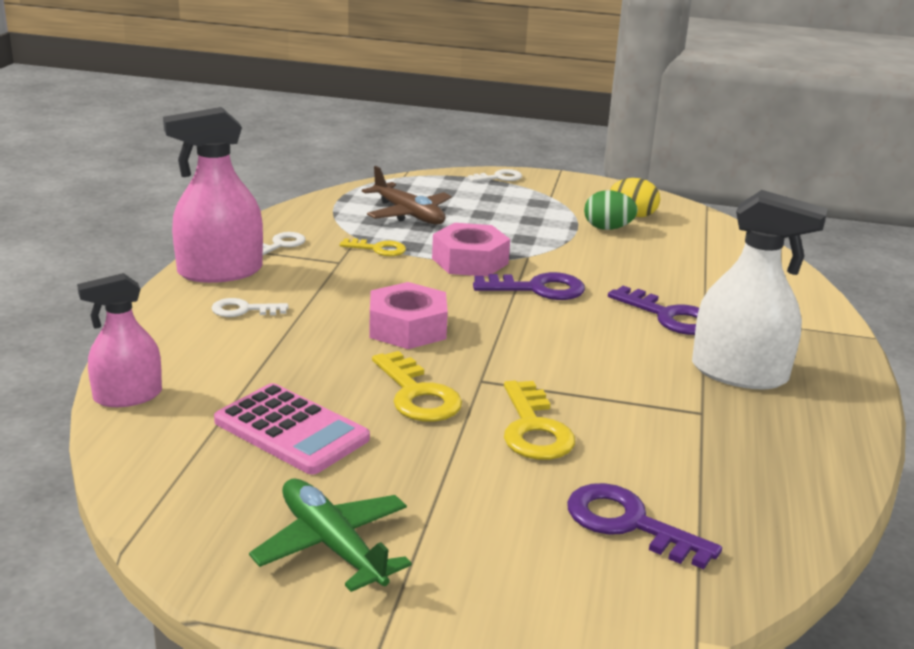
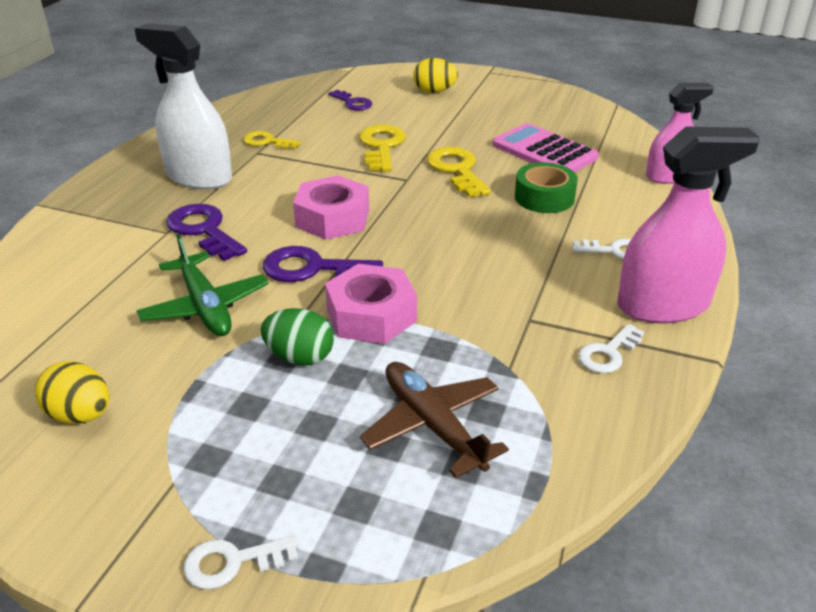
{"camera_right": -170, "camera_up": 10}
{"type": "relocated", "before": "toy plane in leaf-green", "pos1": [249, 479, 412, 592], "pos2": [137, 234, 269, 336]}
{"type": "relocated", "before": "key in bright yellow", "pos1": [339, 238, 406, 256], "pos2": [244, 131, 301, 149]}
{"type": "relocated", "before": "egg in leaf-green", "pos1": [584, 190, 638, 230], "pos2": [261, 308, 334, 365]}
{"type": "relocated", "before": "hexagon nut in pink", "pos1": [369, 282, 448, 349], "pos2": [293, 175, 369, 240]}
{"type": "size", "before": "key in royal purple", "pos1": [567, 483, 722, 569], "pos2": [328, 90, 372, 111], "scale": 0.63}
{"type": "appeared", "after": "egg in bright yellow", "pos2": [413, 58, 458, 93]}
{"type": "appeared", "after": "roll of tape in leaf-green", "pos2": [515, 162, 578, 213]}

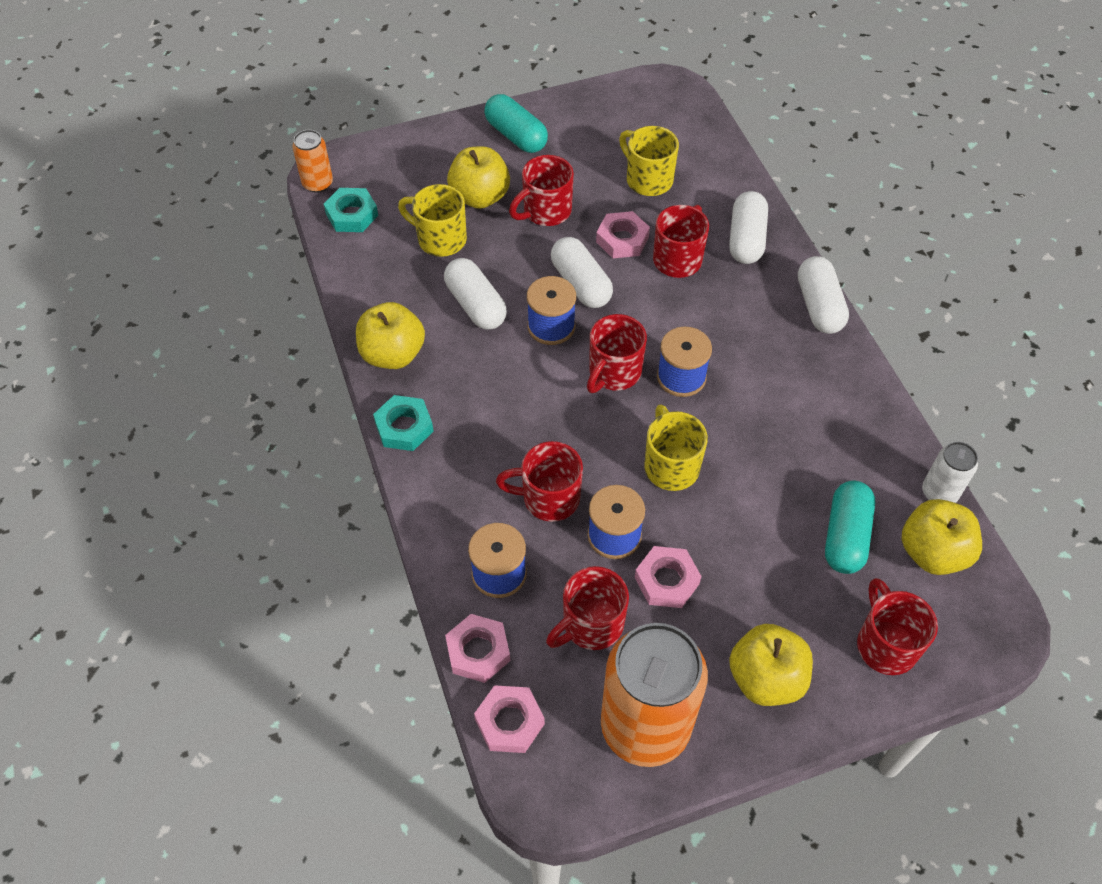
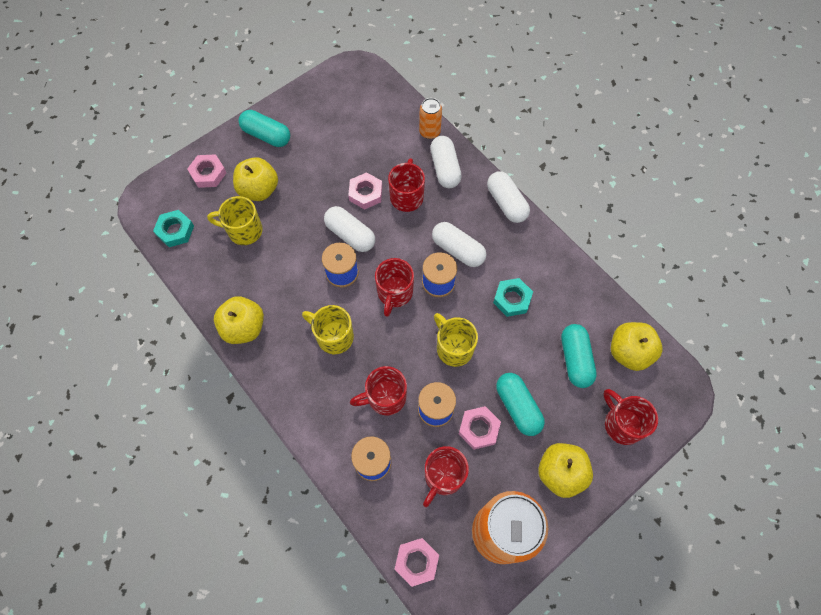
{"camera_right": -20, "camera_up": 10}
{"type": "relocated", "before": "hexagon nut in pink", "pos1": [445, 614, 510, 683], "pos2": [187, 154, 226, 188]}
{"type": "relocated", "before": "tea mug in bright yellow", "pos1": [619, 126, 679, 196], "pos2": [302, 305, 354, 354]}
{"type": "relocated", "before": "can in orange-coloured", "pos1": [292, 130, 333, 193], "pos2": [419, 98, 442, 139]}
{"type": "relocated", "before": "capsule in snow-white", "pos1": [444, 258, 507, 330], "pos2": [432, 222, 486, 267]}
{"type": "relocated", "before": "hexagon nut in teal", "pos1": [373, 395, 434, 451], "pos2": [493, 278, 533, 317]}
{"type": "appeared", "after": "capsule in teal", "pos2": [496, 373, 545, 436]}
{"type": "missing", "before": "tea mug in scarlet", "pos1": [509, 155, 574, 226]}
{"type": "missing", "before": "can in snow-white", "pos1": [922, 442, 978, 503]}

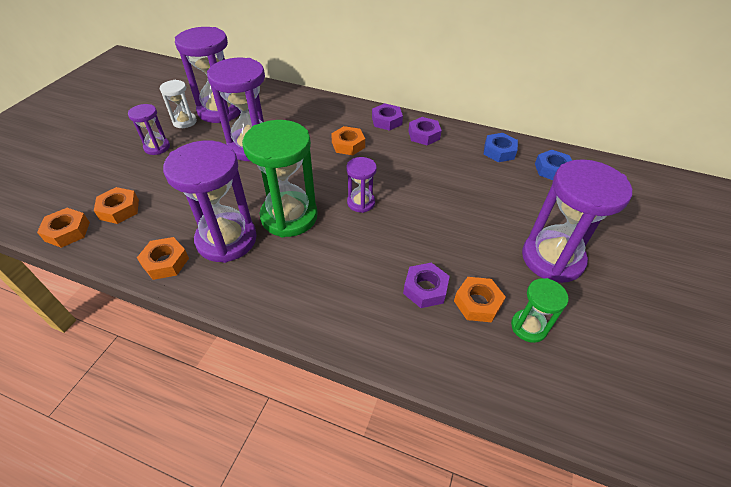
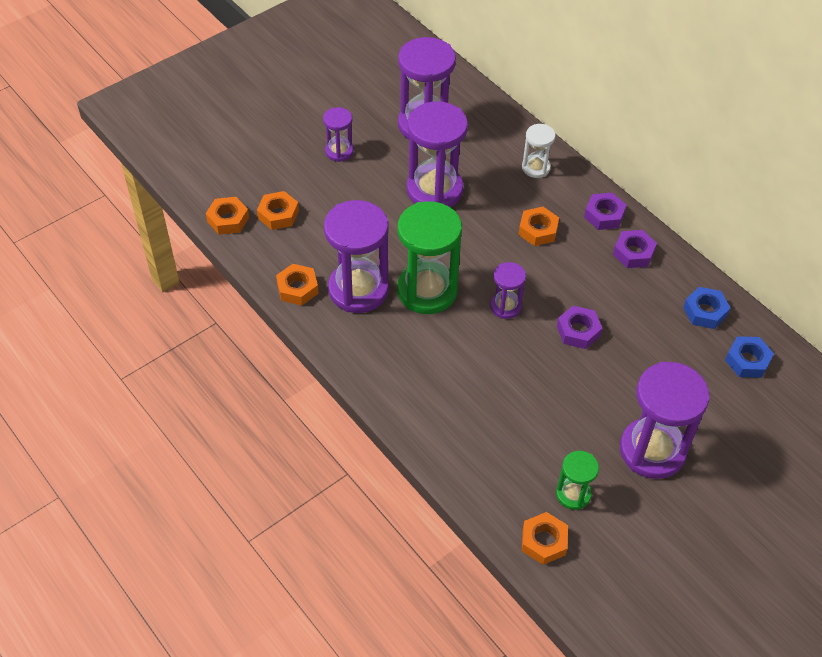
{"camera_right": 30, "camera_up": 5}
{"type": "relocated", "before": "sand timer in snow-white", "pos1": [160, 80, 197, 128], "pos2": [522, 124, 555, 178]}
{"type": "relocated", "before": "hexagon nut in orange-coloured", "pos1": [454, 277, 506, 322], "pos2": [522, 512, 568, 565]}
{"type": "relocated", "before": "hexagon nut in royal purple", "pos1": [403, 263, 450, 308], "pos2": [557, 306, 602, 349]}

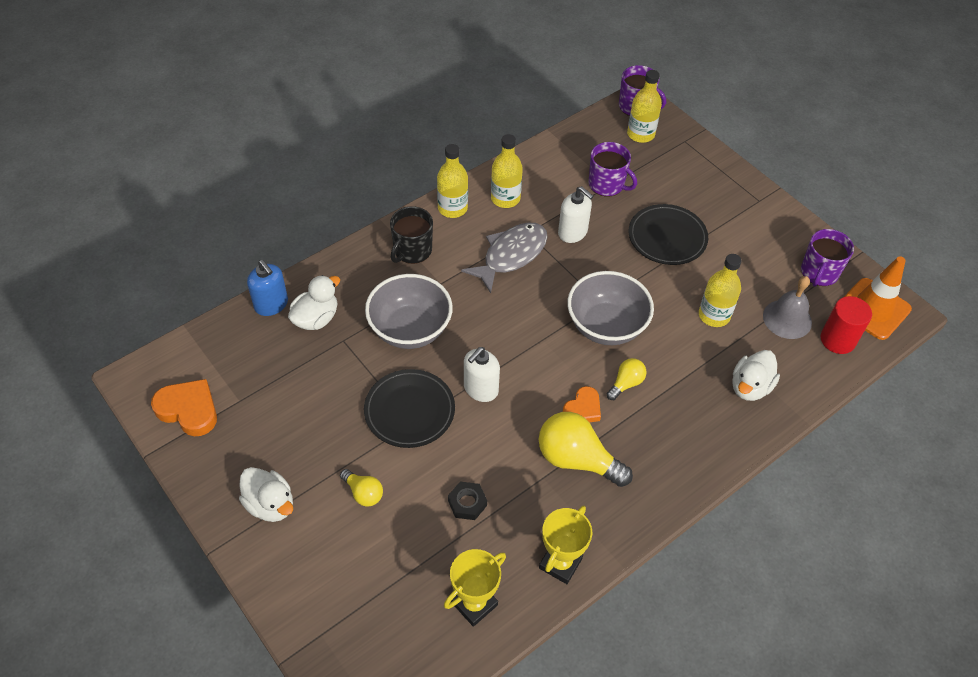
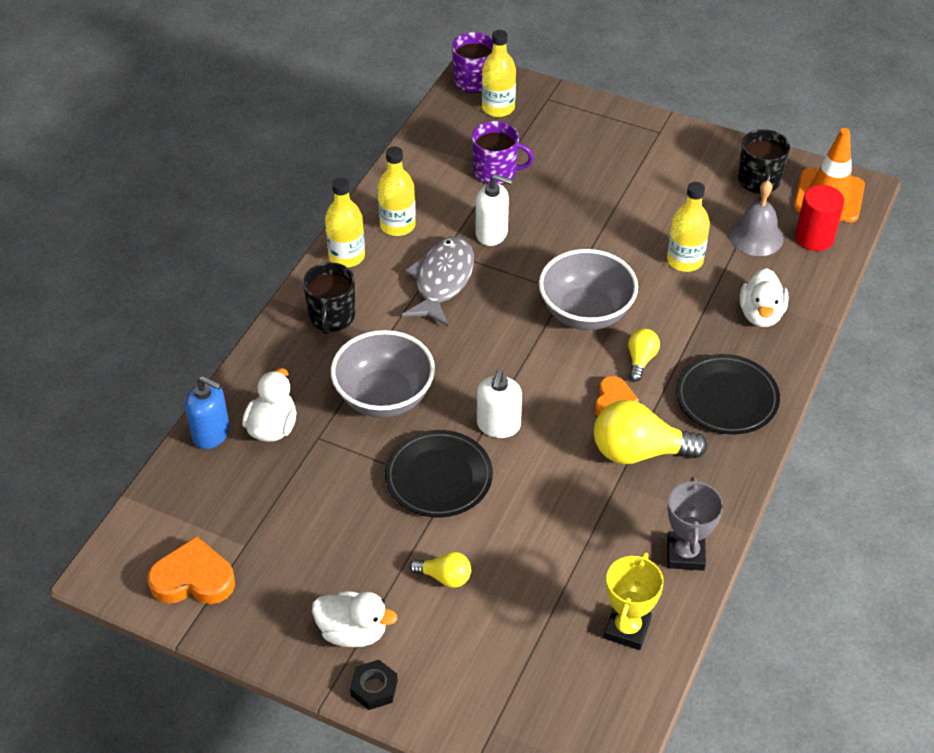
{"camera_right": -25, "camera_up": -5}
{"type": "relocated", "before": "hexagon nut in jet-black", "pos1": [448, 482, 487, 520], "pos2": [350, 660, 398, 710]}
{"type": "colour", "before": "award cup in bright yellow", "after": "award cup in grey", "pos1": [539, 506, 592, 584], "pos2": [667, 477, 723, 571]}
{"type": "relocated", "before": "dinner plate in jet-black", "pos1": [628, 204, 708, 265], "pos2": [676, 354, 780, 434]}
{"type": "colour", "before": "tea mug in royal purple", "after": "tea mug in jet-black", "pos1": [801, 229, 854, 287], "pos2": [738, 129, 790, 194]}

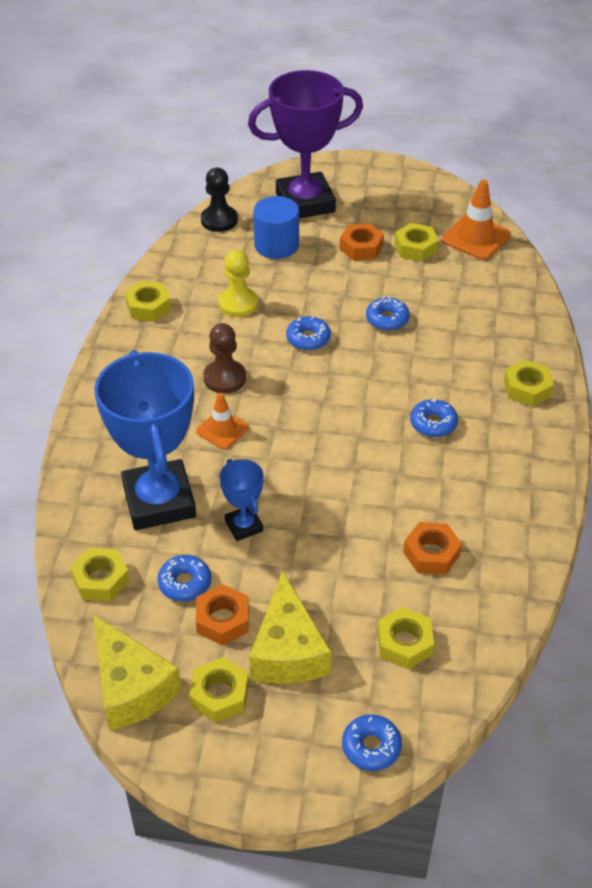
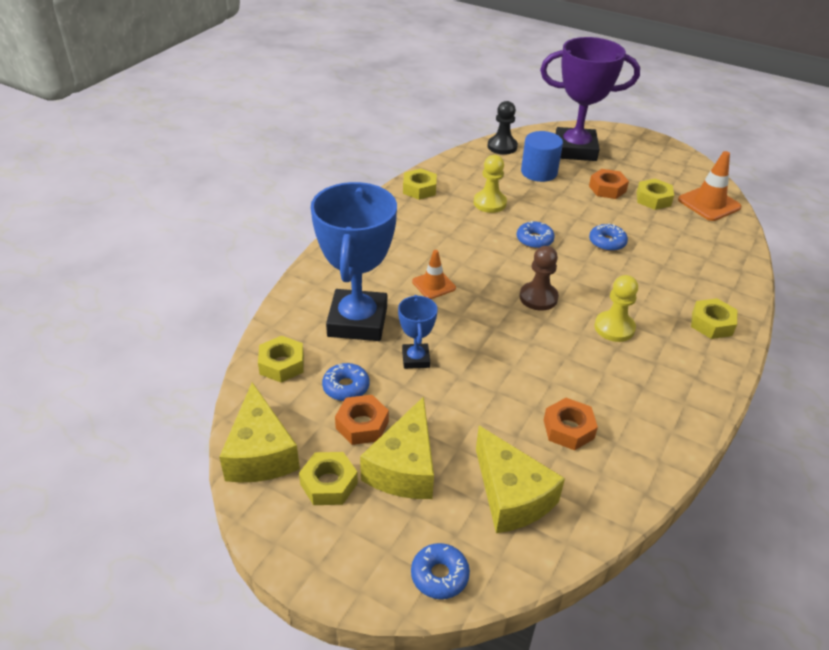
{"camera_right": 20, "camera_up": -5}
{"type": "exchanged", "before": "hexagon nut in bright yellow", "after": "piece of cheese in bright yellow", "pos1": [377, 607, 434, 669], "pos2": [476, 426, 565, 533]}
{"type": "relocated", "before": "game pawn in brown", "pos1": [203, 323, 246, 393], "pos2": [520, 246, 559, 311]}
{"type": "exchanged", "before": "donut in royal blue", "after": "game pawn in bright yellow", "pos1": [410, 399, 458, 437], "pos2": [594, 275, 638, 342]}

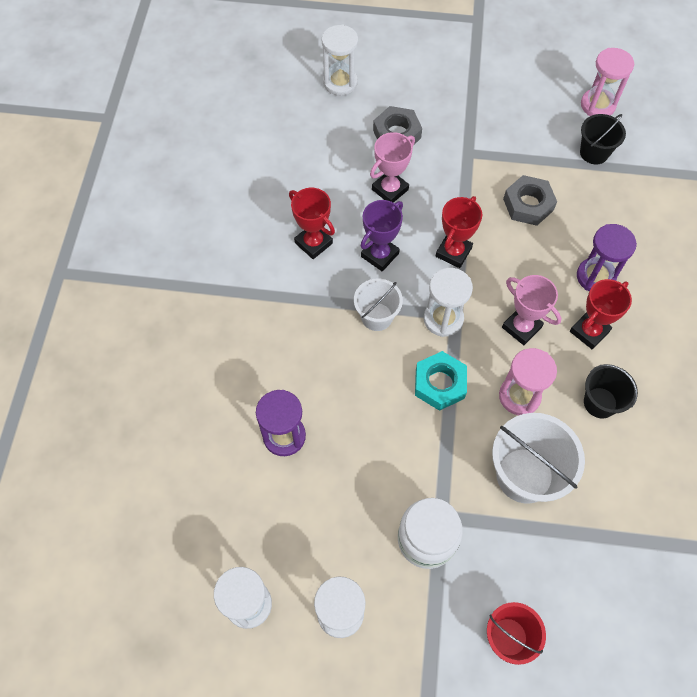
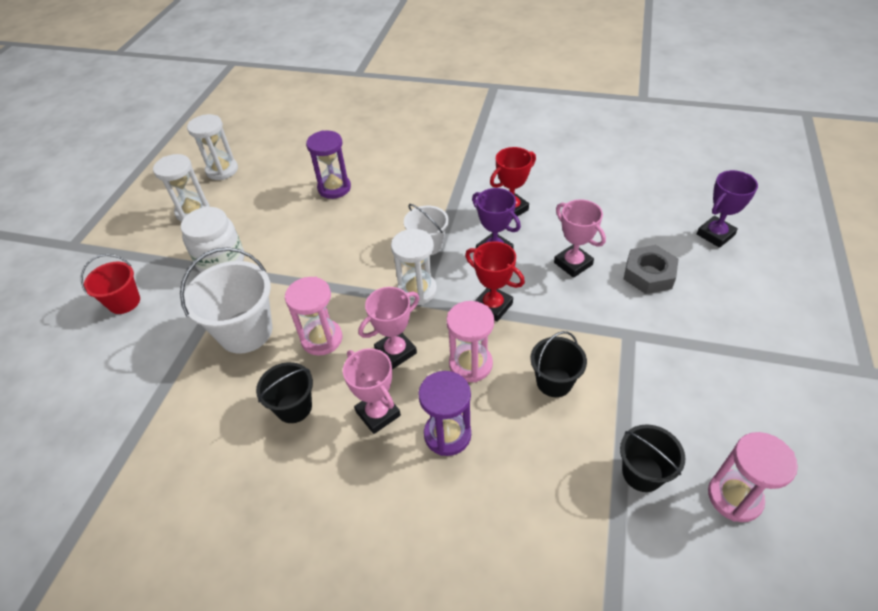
{"camera_right": 100, "camera_up": -15}
{"type": "colour", "before": "award cup in scarlet", "after": "award cup in pink", "pos1": [570, 279, 632, 350], "pos2": [343, 348, 401, 434]}
{"type": "appeared", "after": "sand timer in pink", "pos2": [446, 301, 494, 382]}
{"type": "exchanged", "before": "hexagon nut in grey", "after": "pail in jet-black", "pos1": [503, 175, 557, 226], "pos2": [530, 331, 587, 397]}
{"type": "exchanged", "before": "sand timer in snow-white", "after": "award cup in royal purple", "pos1": [322, 25, 358, 96], "pos2": [697, 170, 758, 248]}
{"type": "missing", "before": "hexagon nut in teal", "pos1": [415, 351, 467, 411]}

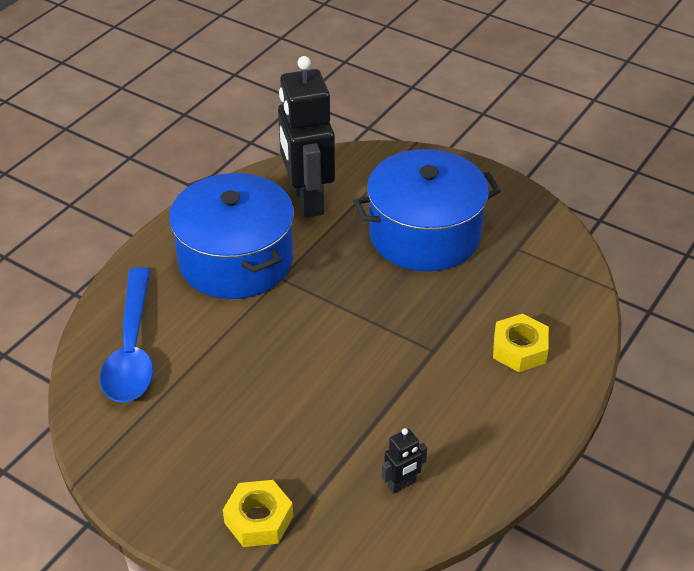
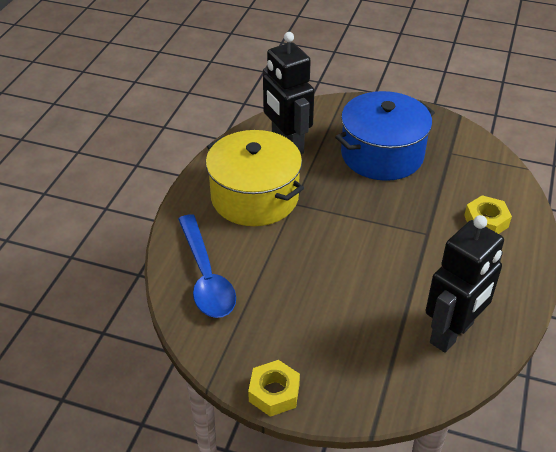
{"camera_right": -15, "camera_up": 0}
{"type": "colour", "before": "cooking pot in royal blue", "after": "cooking pot in bright yellow", "pos1": [169, 173, 294, 299], "pos2": [206, 130, 304, 226]}
{"type": "relocated", "before": "hexagon nut in bright yellow", "pos1": [223, 480, 293, 547], "pos2": [248, 360, 300, 417]}
{"type": "size", "before": "robot figure in jet-black", "pos1": [382, 428, 427, 494], "pos2": [426, 215, 504, 353], "scale": 2.42}

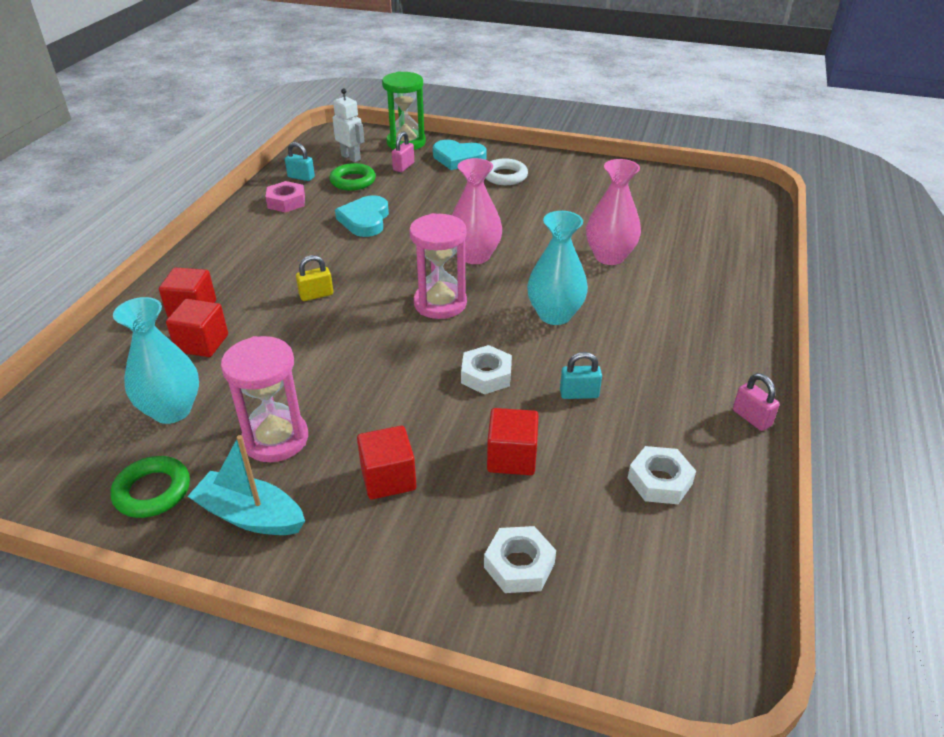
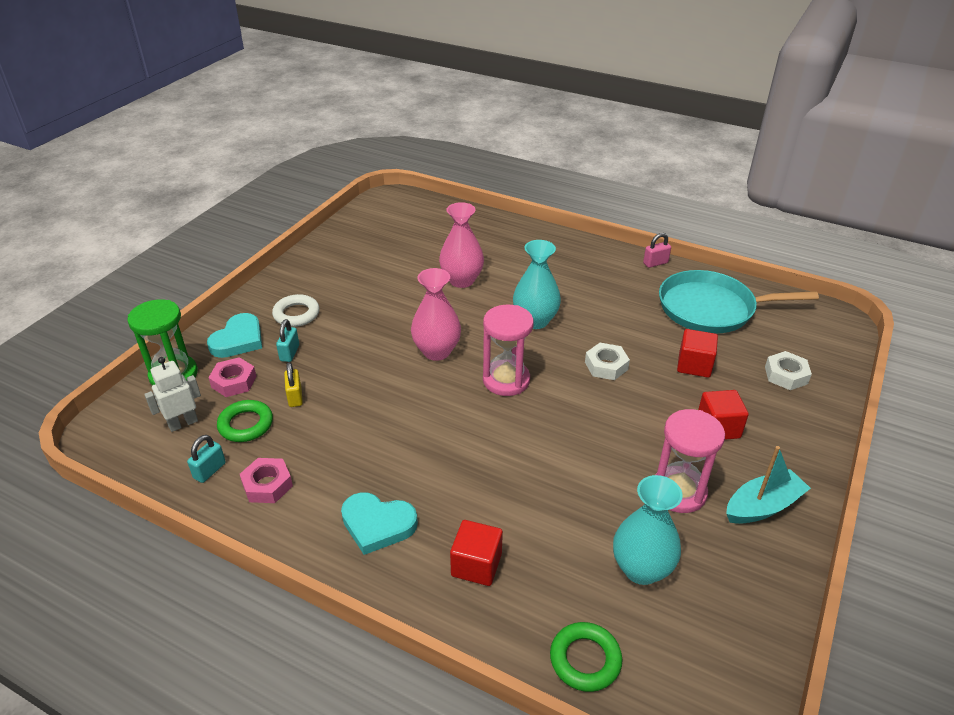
{"camera_right": -80, "camera_up": 0}
{"type": "exchanged", "before": "padlock in pink", "after": "hexagon nut in pink", "pos1": [392, 131, 414, 172], "pos2": [208, 357, 256, 397]}
{"type": "relocated", "before": "padlock in teal", "pos1": [560, 352, 602, 399], "pos2": [276, 319, 299, 362]}
{"type": "relocated", "before": "padlock in bright yellow", "pos1": [296, 255, 333, 301], "pos2": [284, 362, 303, 407]}
{"type": "relocated", "before": "love heart in teal", "pos1": [335, 195, 389, 237], "pos2": [341, 492, 418, 555]}
{"type": "relocated", "before": "ring in leaf-green", "pos1": [111, 456, 190, 518], "pos2": [550, 622, 622, 692]}
{"type": "exchanged", "before": "hexagon nut in snow-white", "after": "frying pan in teal", "pos1": [628, 446, 696, 504], "pos2": [659, 270, 819, 334]}
{"type": "spun", "before": "sailboat in teal", "pos1": [188, 435, 305, 535], "pos2": [726, 446, 811, 524], "turn": -150}
{"type": "missing", "before": "cube in scarlet", "pos1": [166, 299, 228, 357]}

